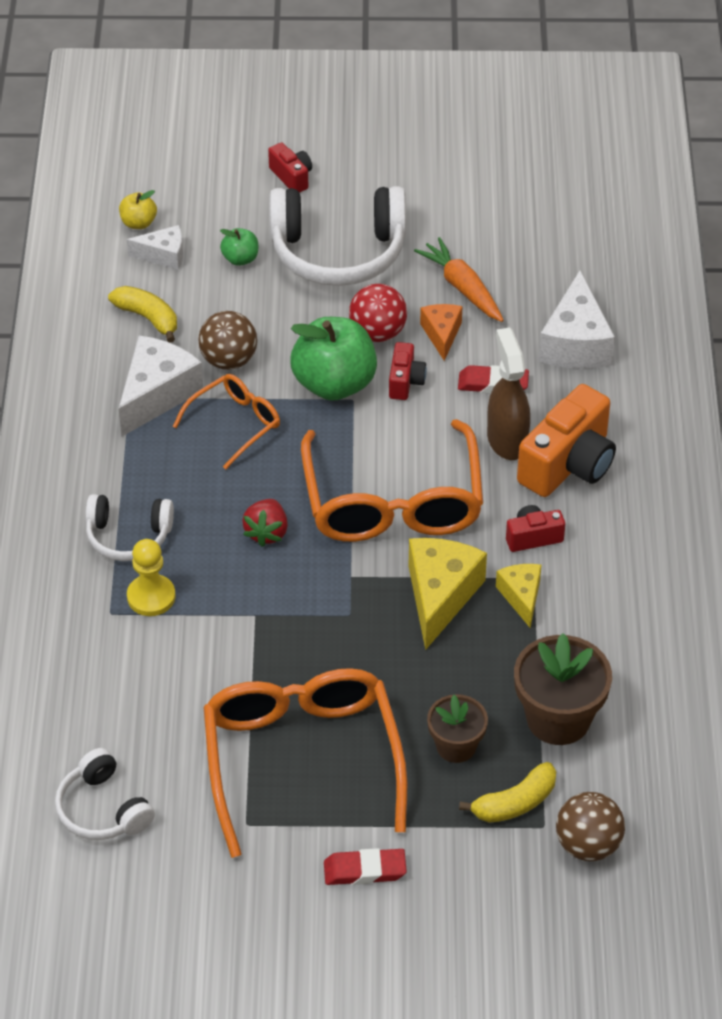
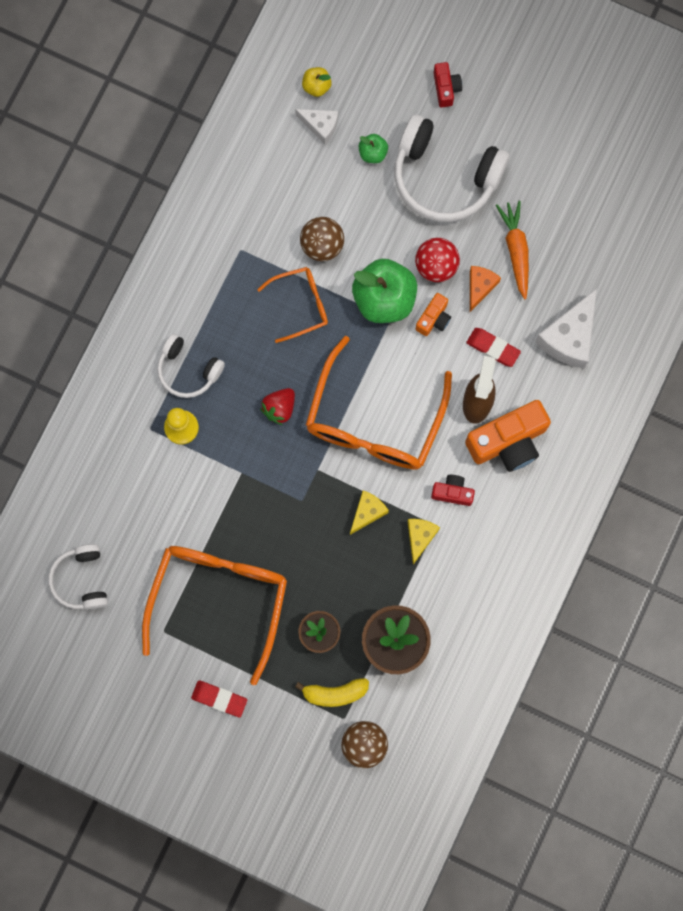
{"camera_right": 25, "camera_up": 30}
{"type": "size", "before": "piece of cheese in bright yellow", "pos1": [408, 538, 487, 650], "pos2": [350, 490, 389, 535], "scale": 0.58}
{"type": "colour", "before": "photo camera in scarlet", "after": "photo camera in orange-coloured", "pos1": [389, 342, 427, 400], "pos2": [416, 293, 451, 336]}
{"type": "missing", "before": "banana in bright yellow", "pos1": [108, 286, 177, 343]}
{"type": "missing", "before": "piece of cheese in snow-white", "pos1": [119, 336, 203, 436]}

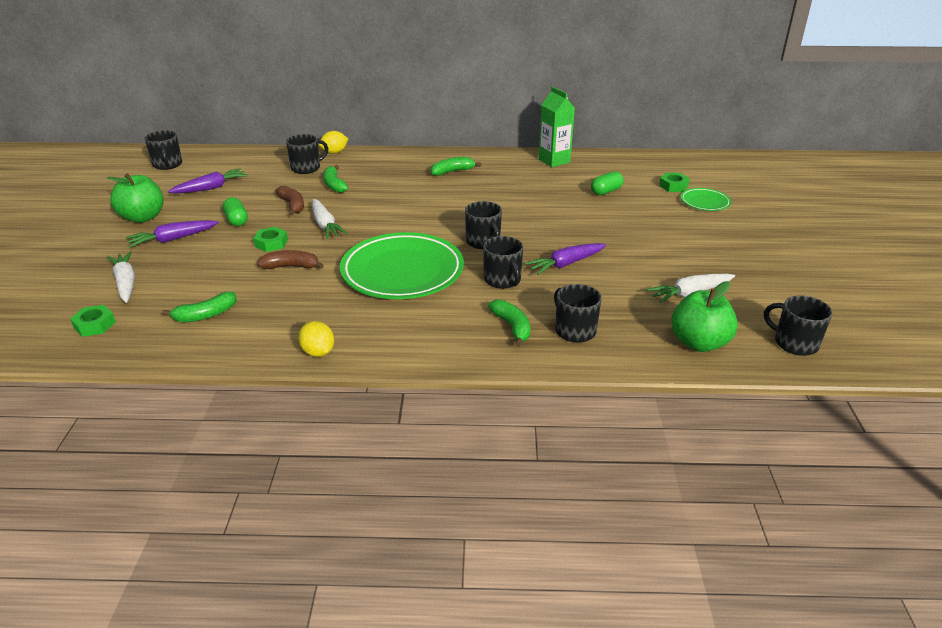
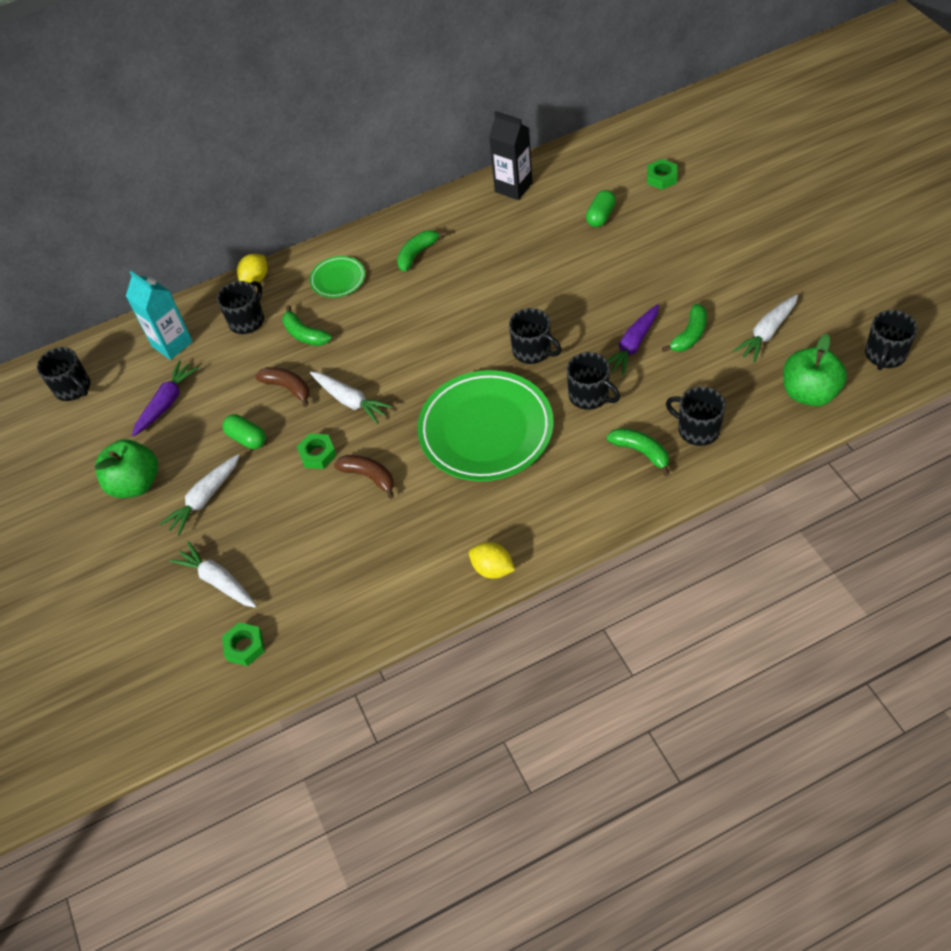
{"camera_right": -20, "camera_up": 20}
{"type": "appeared", "after": "milk carton in teal", "pos2": [126, 271, 193, 360]}
{"type": "colour", "before": "carrot in royal purple", "after": "carrot in snow-white", "pos1": [126, 220, 219, 248], "pos2": [160, 454, 240, 536]}
{"type": "relocated", "before": "dinner plate in leaf-green", "pos1": [680, 188, 731, 211], "pos2": [309, 256, 365, 298]}
{"type": "spun", "before": "banana in brown", "pos1": [257, 250, 324, 269], "pos2": [334, 455, 394, 499], "turn": 60}
{"type": "colour", "before": "milk carton in leaf-green", "after": "milk carton in jet-black", "pos1": [539, 87, 575, 167], "pos2": [489, 111, 532, 200]}
{"type": "relocated", "before": "banana in leaf-green", "pos1": [162, 292, 237, 322], "pos2": [662, 304, 707, 352]}
{"type": "spun", "before": "tea mug in jet-black", "pos1": [764, 295, 832, 356], "pos2": [865, 310, 917, 370], "turn": -75}

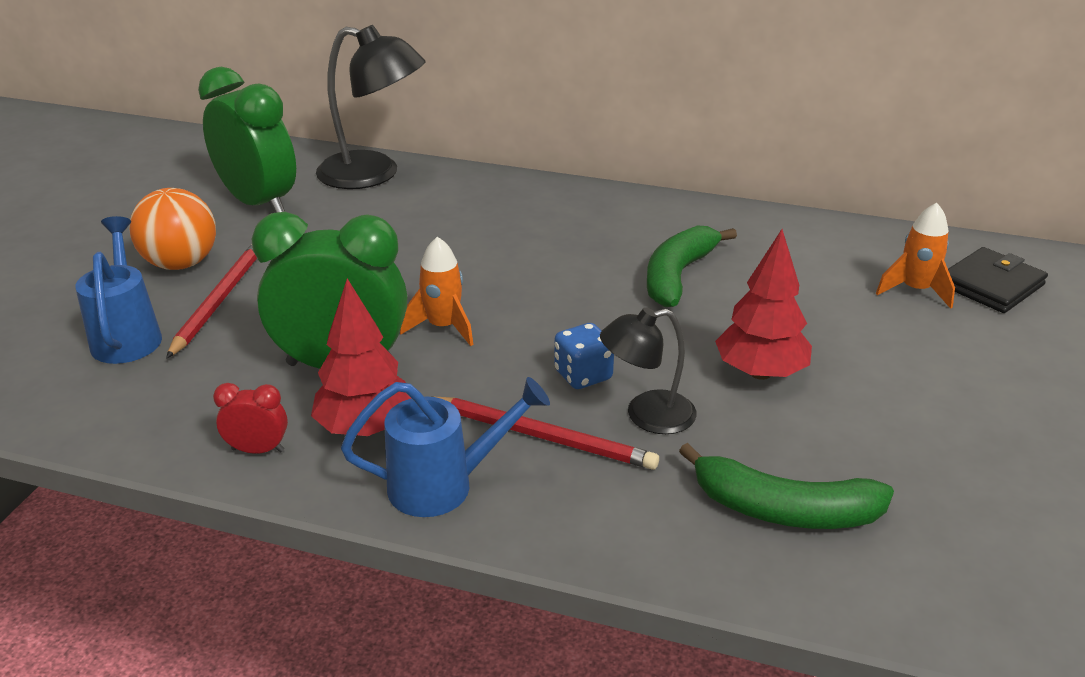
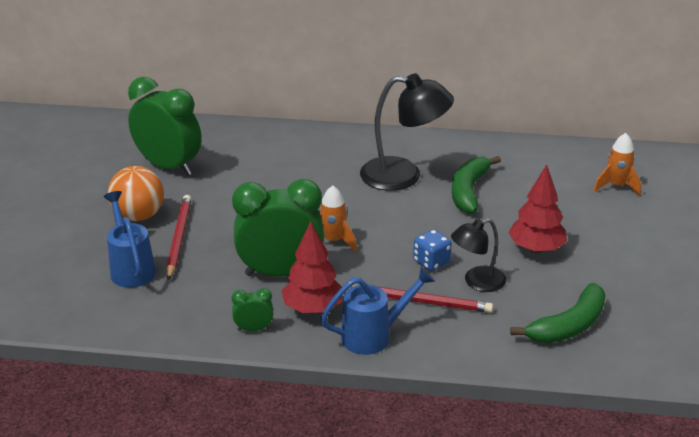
{"camera_right": -10, "camera_up": 0}
{"type": "colour", "before": "bedside clock in scarlet", "after": "bedside clock in leaf-green", "pos1": [213, 383, 288, 454], "pos2": [232, 288, 273, 331]}
{"type": "relocated", "before": "reading lamp in jet-black", "pos1": [316, 25, 426, 189], "pos2": [360, 73, 454, 191]}
{"type": "spun", "before": "banana in leaf-green", "pos1": [679, 443, 894, 529], "pos2": [510, 283, 606, 343], "turn": -45}
{"type": "missing", "before": "billfold in jet-black", "pos1": [948, 247, 1048, 313]}

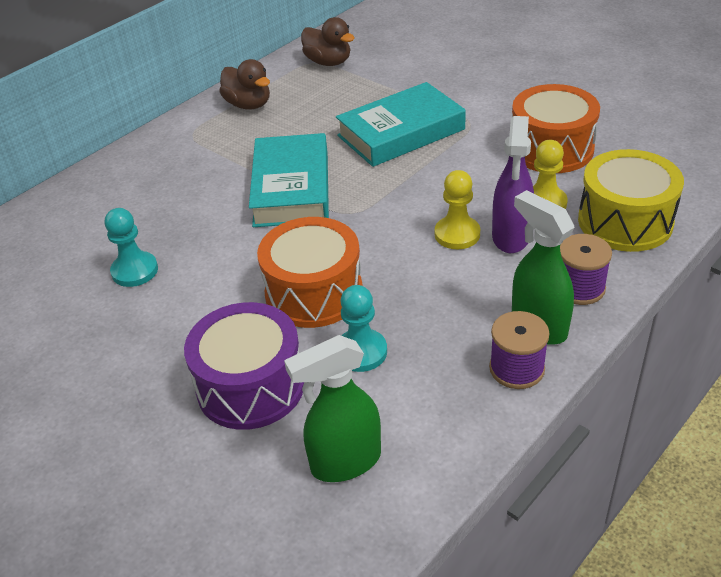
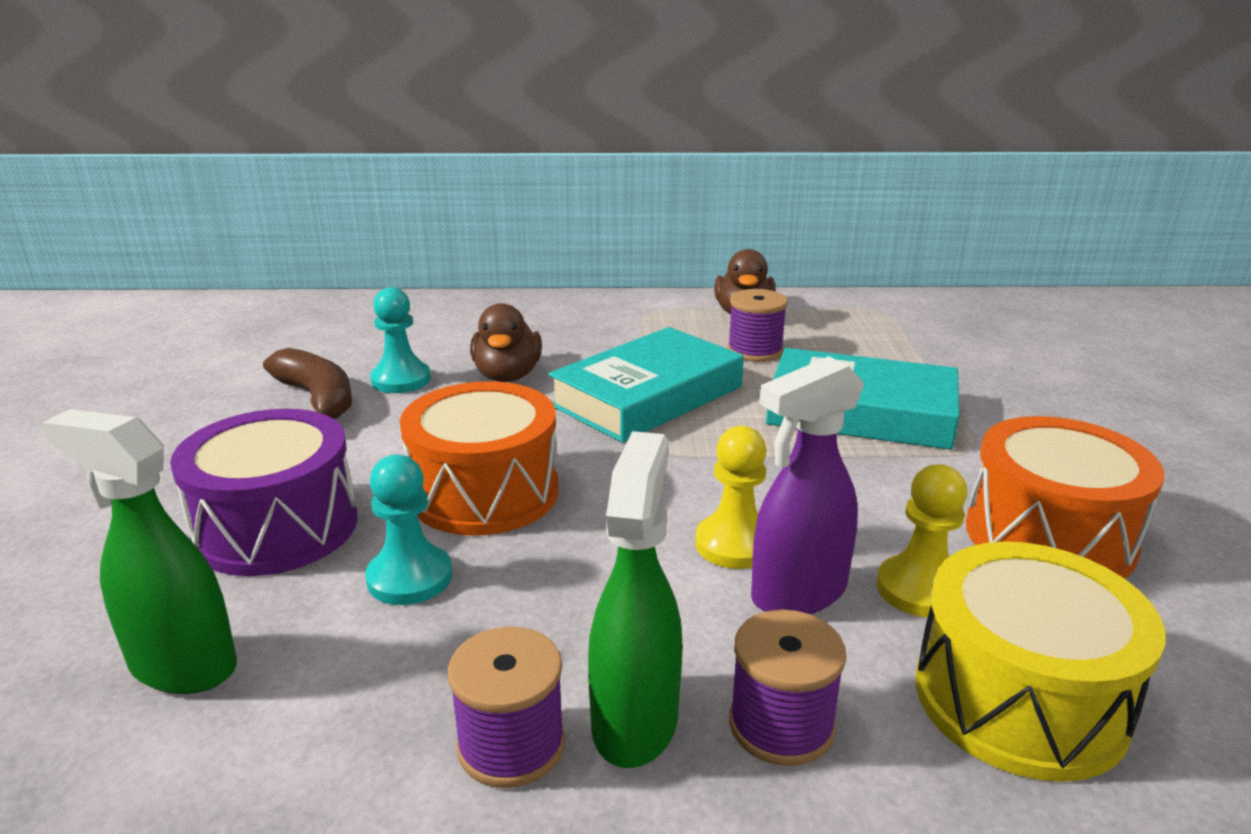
{"camera_right": 45, "camera_up": -15}
{"type": "appeared", "after": "banana in brown", "pos2": [263, 348, 352, 419]}
{"type": "relocated", "before": "duck in brown", "pos1": [301, 17, 354, 66], "pos2": [470, 303, 542, 382]}
{"type": "appeared", "after": "reel of thread in royal purple", "pos2": [728, 289, 788, 362]}

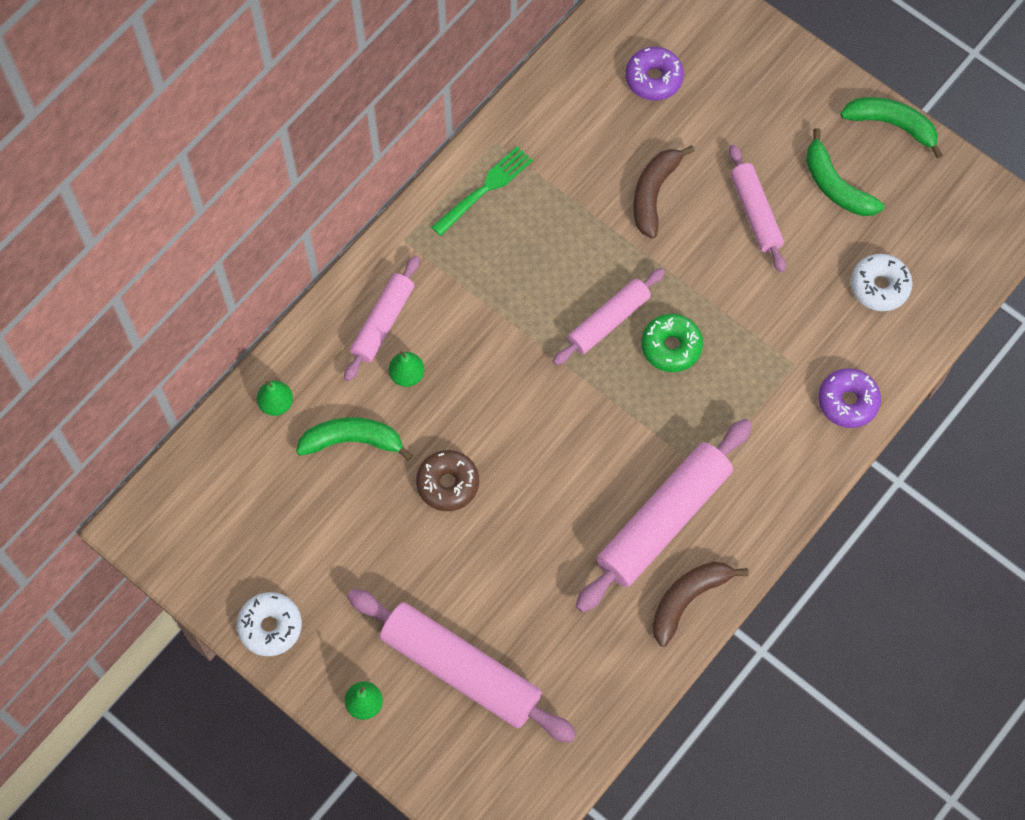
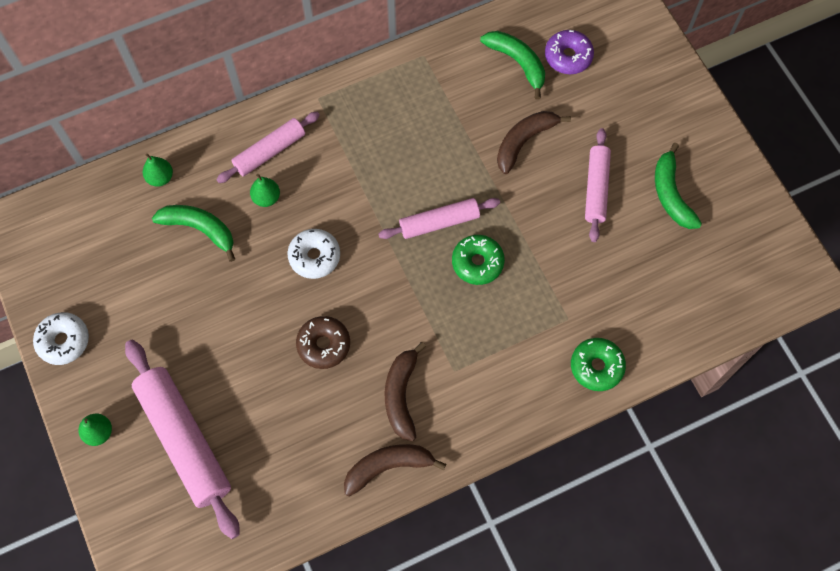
{"camera_right": 25, "camera_up": 0}
{"type": "relocated", "before": "donut in snow-white", "pos1": [851, 254, 913, 311], "pos2": [288, 229, 340, 279]}
{"type": "relocated", "before": "donut in brown", "pos1": [416, 450, 479, 511], "pos2": [296, 316, 350, 369]}
{"type": "exchanged", "before": "rolling pin in pink", "after": "banana in brown", "pos1": [576, 419, 752, 613], "pos2": [385, 342, 426, 442]}
{"type": "relocated", "before": "banana in leaf-green", "pos1": [840, 97, 943, 159], "pos2": [480, 31, 545, 100]}
{"type": "colour", "before": "donut in royal purple", "after": "donut in leaf-green", "pos1": [818, 368, 881, 428], "pos2": [571, 338, 626, 391]}
{"type": "missing", "before": "table fork in leaf-green", "pos1": [431, 146, 533, 236]}

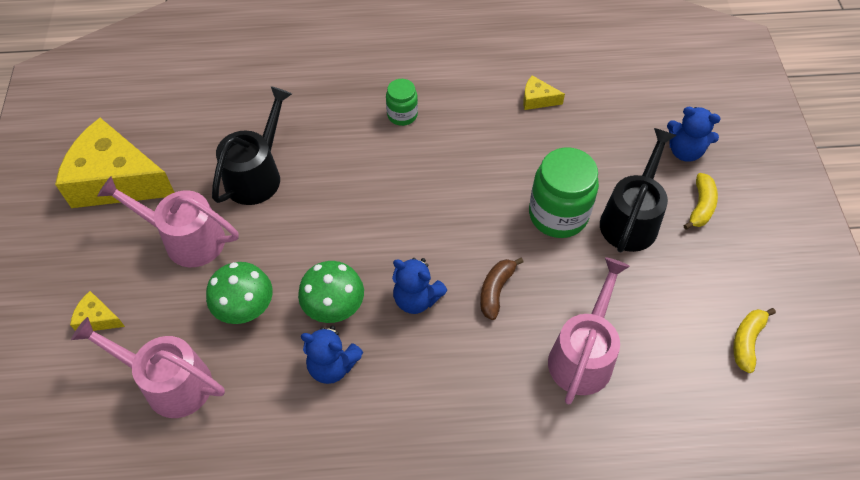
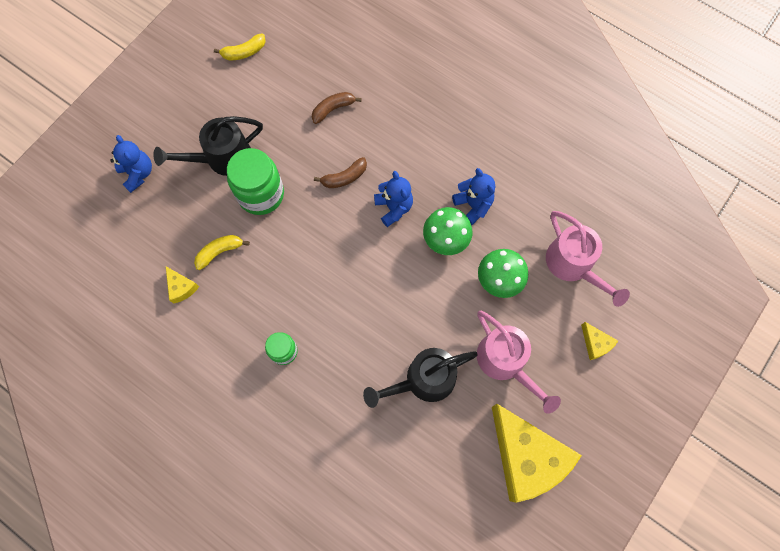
{"camera_right": -140, "camera_up": 15}
{"type": "relocated", "before": "banana in bright yellow", "pos1": [684, 173, 718, 230], "pos2": [194, 235, 250, 270]}
{"type": "exchanged", "before": "watering can in pink", "after": "banana in brown", "pos1": [548, 257, 630, 405], "pos2": [312, 92, 362, 124]}

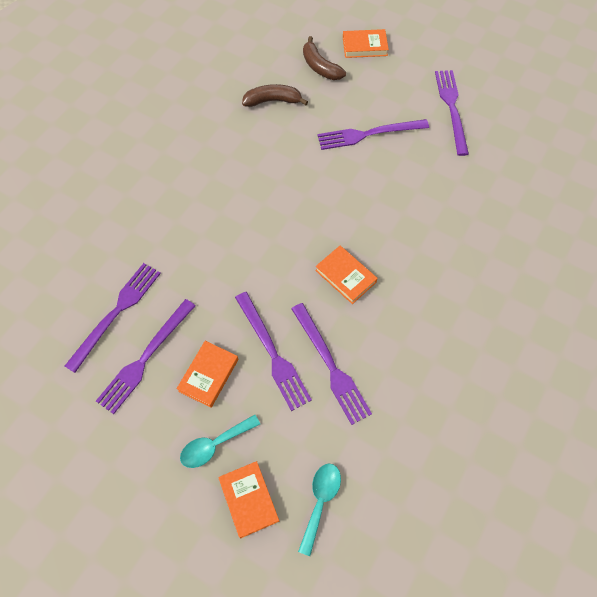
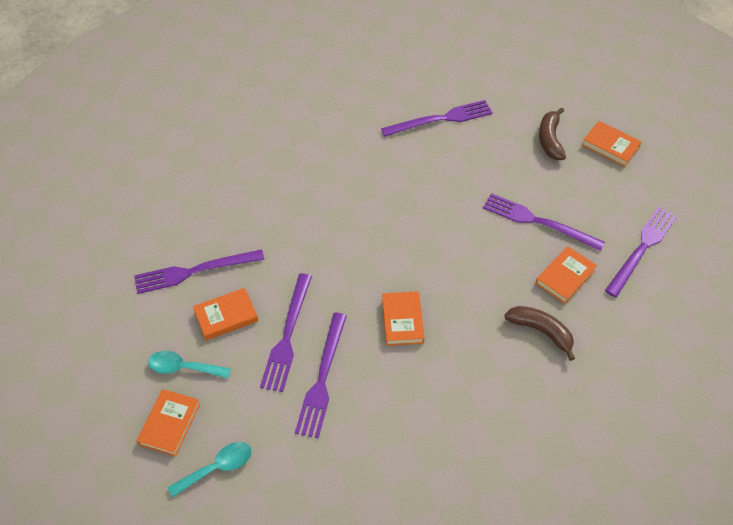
{"camera_right": 40, "camera_up": -10}
{"type": "relocated", "before": "table fork in royal purple", "pos1": [65, 263, 161, 373], "pos2": [381, 100, 493, 137]}
{"type": "relocated", "before": "banana in brown", "pos1": [242, 84, 308, 107], "pos2": [504, 306, 575, 361]}
{"type": "appeared", "after": "hardback in orange-coloured", "pos2": [535, 246, 597, 304]}

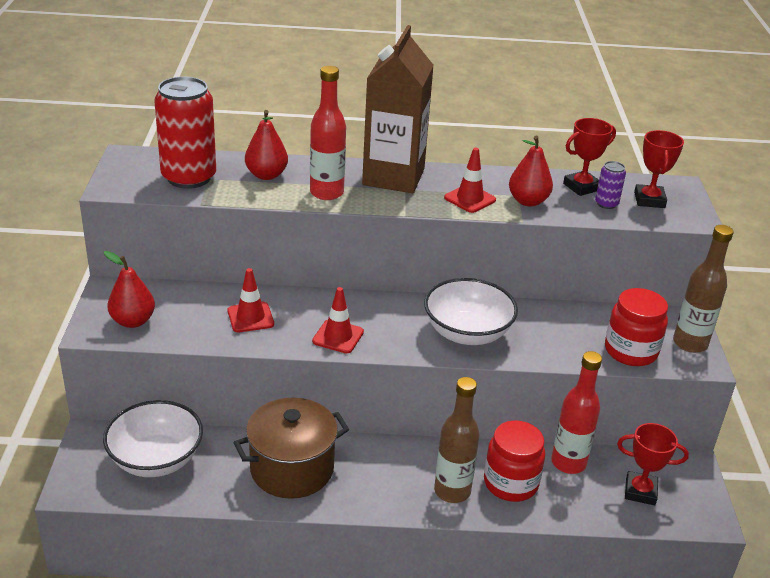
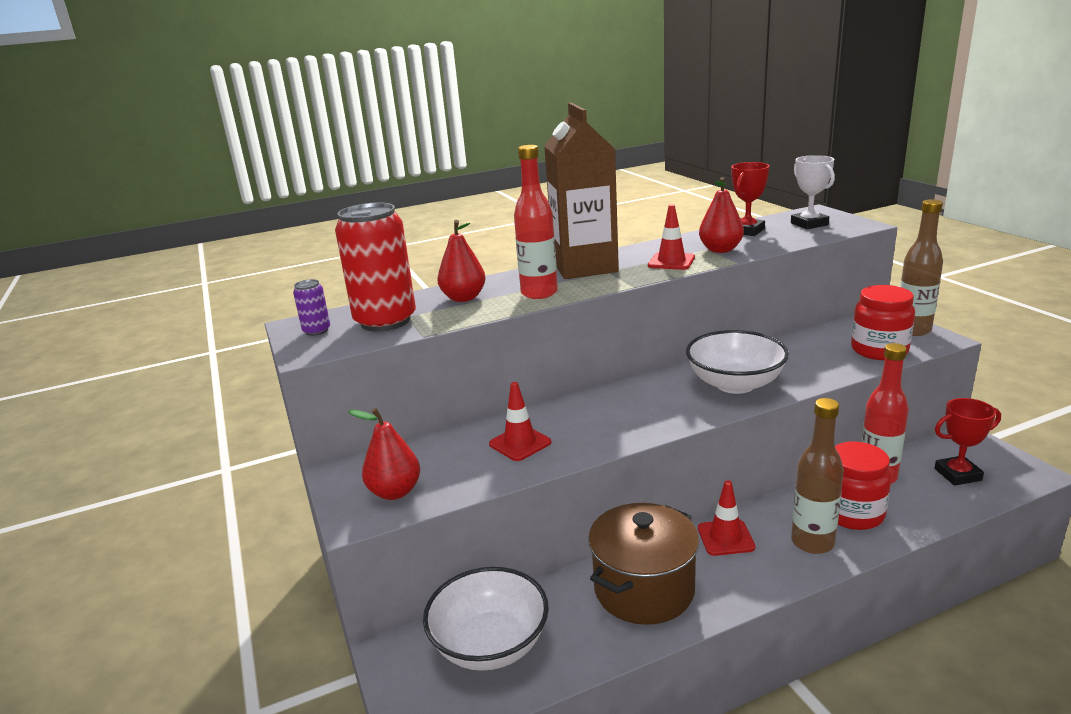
{"camera_right": -20, "camera_up": -10}
{"type": "relocated", "before": "can in royal purple", "pos1": [595, 161, 626, 209], "pos2": [293, 279, 330, 336]}
{"type": "relocated", "before": "traffic cone in scarlet", "pos1": [312, 287, 364, 353], "pos2": [698, 480, 756, 556]}
{"type": "colour", "before": "award cup in scarlet", "after": "award cup in snow-white", "pos1": [634, 130, 684, 208], "pos2": [791, 155, 835, 229]}

